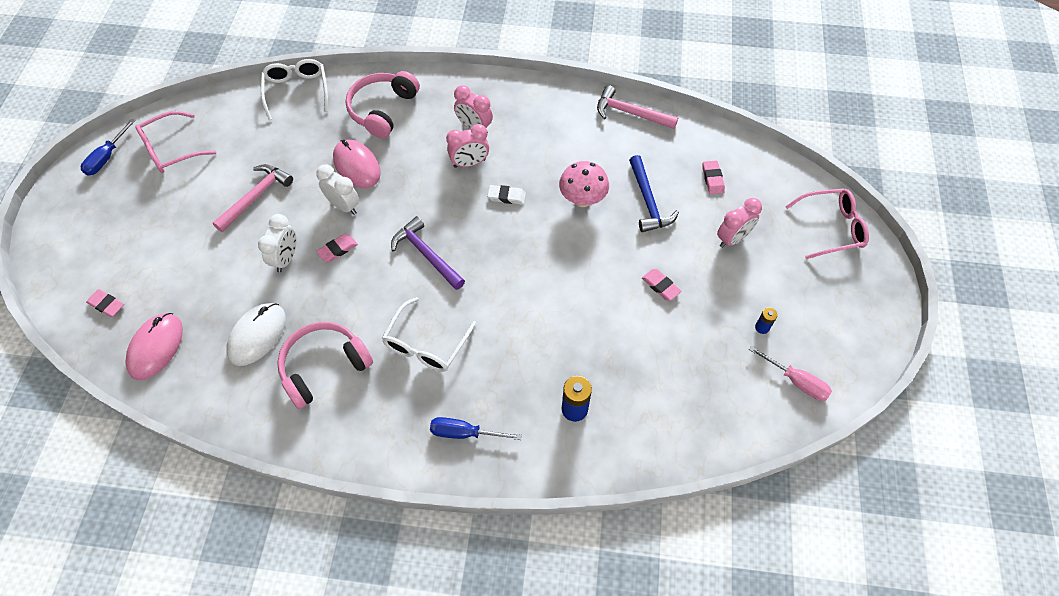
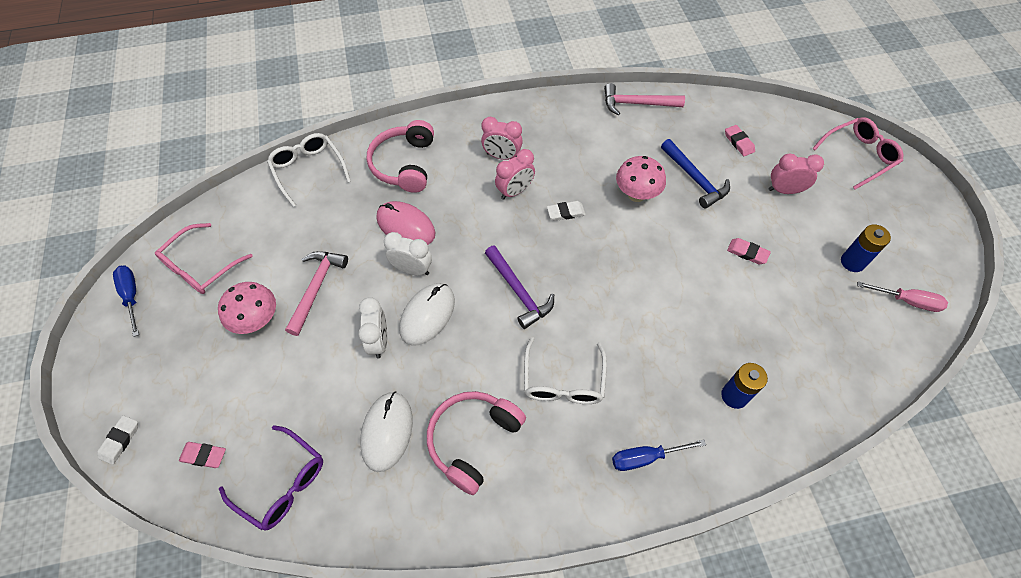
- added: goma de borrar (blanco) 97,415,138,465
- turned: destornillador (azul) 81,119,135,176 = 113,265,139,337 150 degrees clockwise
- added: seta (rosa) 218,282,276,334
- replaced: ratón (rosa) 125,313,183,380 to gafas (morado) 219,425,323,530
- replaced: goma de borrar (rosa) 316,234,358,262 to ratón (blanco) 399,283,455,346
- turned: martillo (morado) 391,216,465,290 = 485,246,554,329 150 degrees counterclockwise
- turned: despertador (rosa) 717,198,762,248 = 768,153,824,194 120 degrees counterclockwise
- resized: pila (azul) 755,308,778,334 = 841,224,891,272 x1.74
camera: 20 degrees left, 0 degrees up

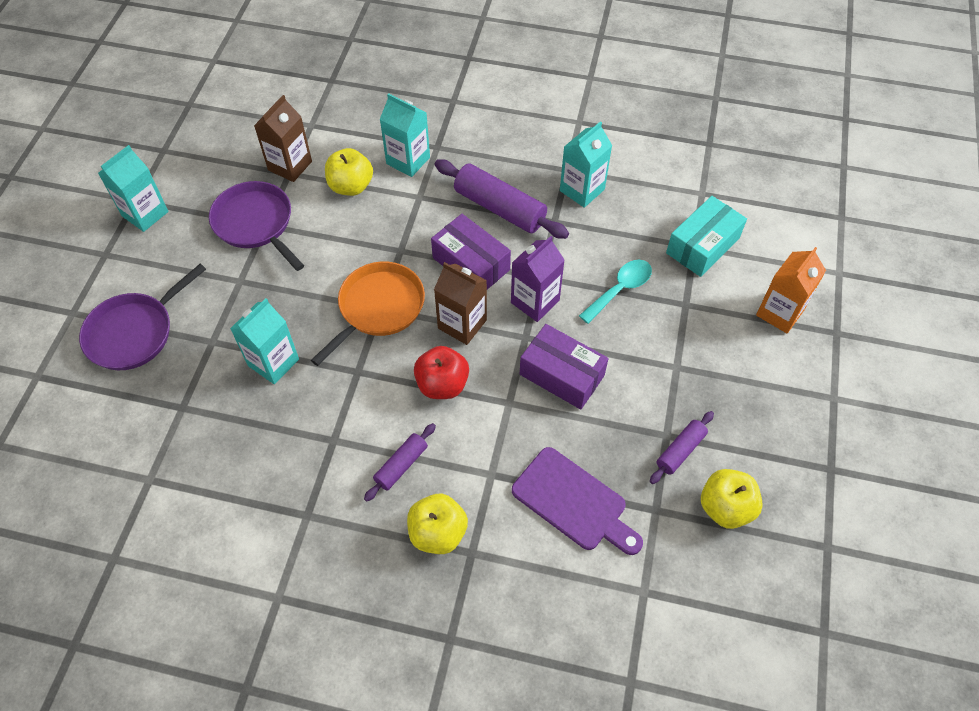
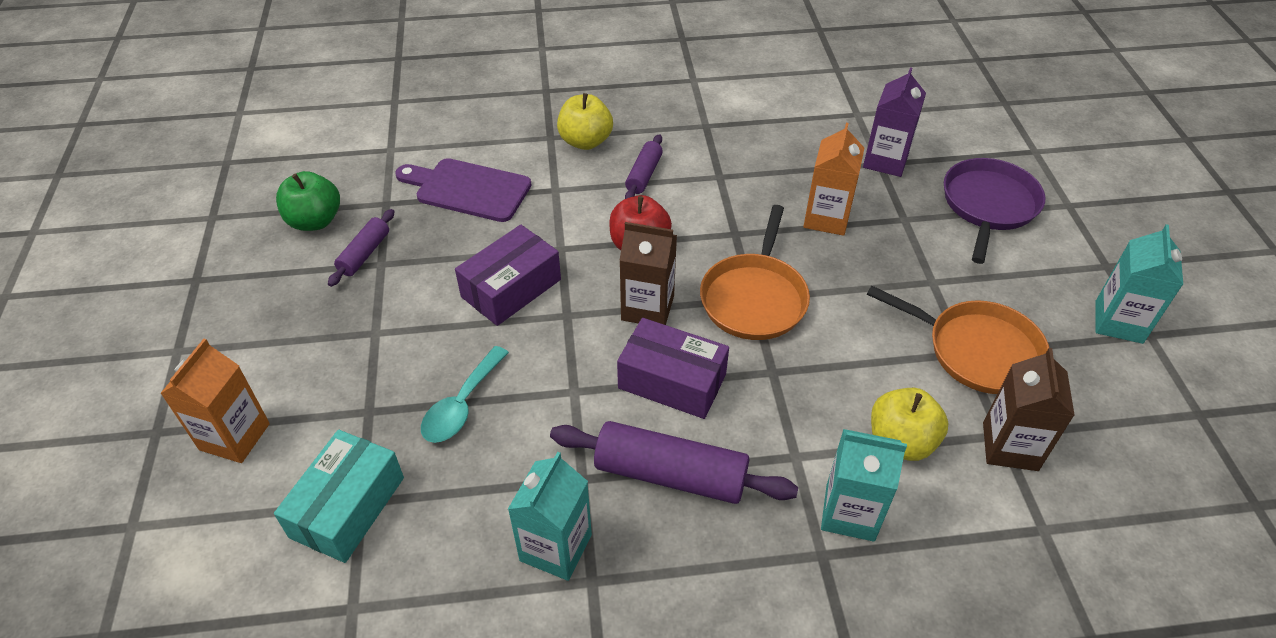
- recoloured: manzana (amarillo) 701,469,763,529 to manzana (verde) 276,171,340,231
- turned: caja (morado) 520,324,608,409 = 455,225,561,326 60 degrees counterclockwise
- recoloured: cartón de leche (turquesa) 230,298,299,384 to cartón de leche (naranja) 803,123,864,236
- moved: cartón de leche (morado) 511,236,565,322 to 863,67,926,177
- recoloured: sartén (morado) 209,181,304,271 to sartén (naranja) 867,286,1049,394
camera: 160 degrees right, 10 degrees down

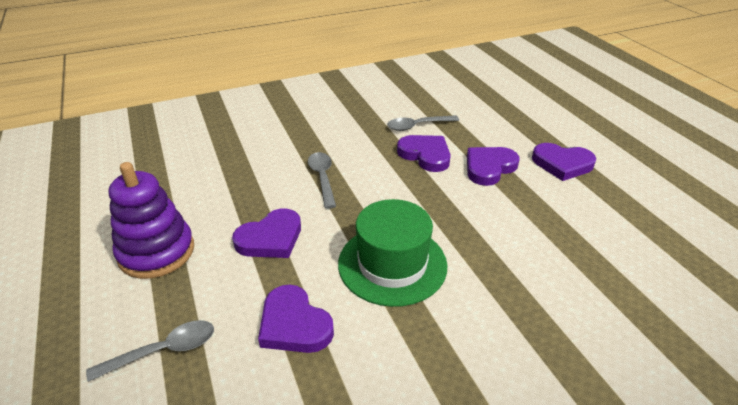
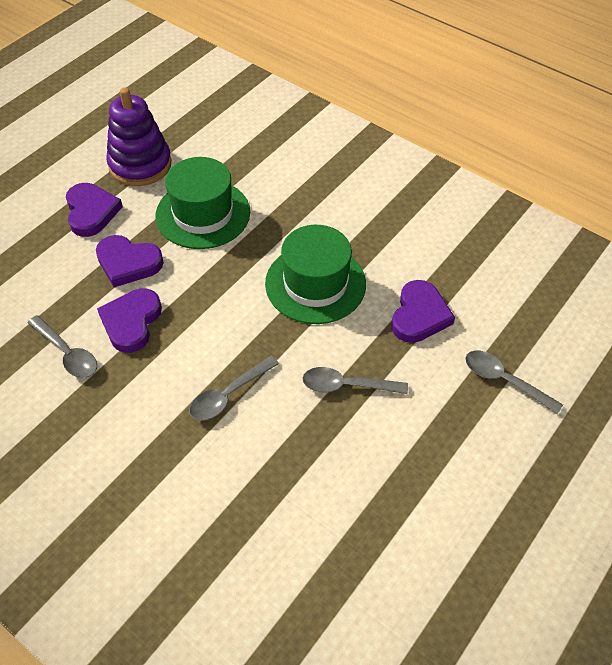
- moved: juguete apilable (morado) 109,162,194,279 to 106,87,172,186
- added: sombrero (verde) 155,157,250,249
- replaced: corazón (morado) 232,208,301,258 to cuchara (gris) 302,367,408,394
camera: 120 degrees left, 15 degrees up

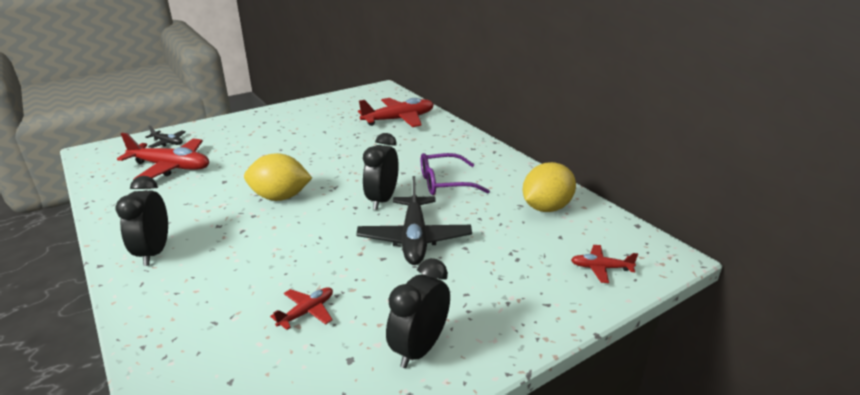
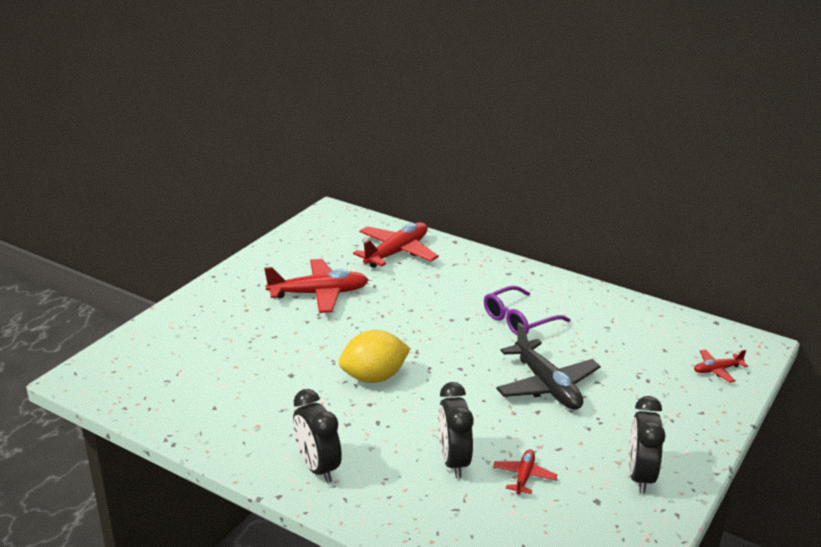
- moved: avión (rojo) 117,133,209,180 to 264,259,368,313
- moved: despertador (negro) 363,133,399,210 to 438,382,474,478
- removed: avión (negro) 145,125,186,148
- removed: limón (amarillo) 523,162,576,212
camera: 25 degrees left, 0 degrees up

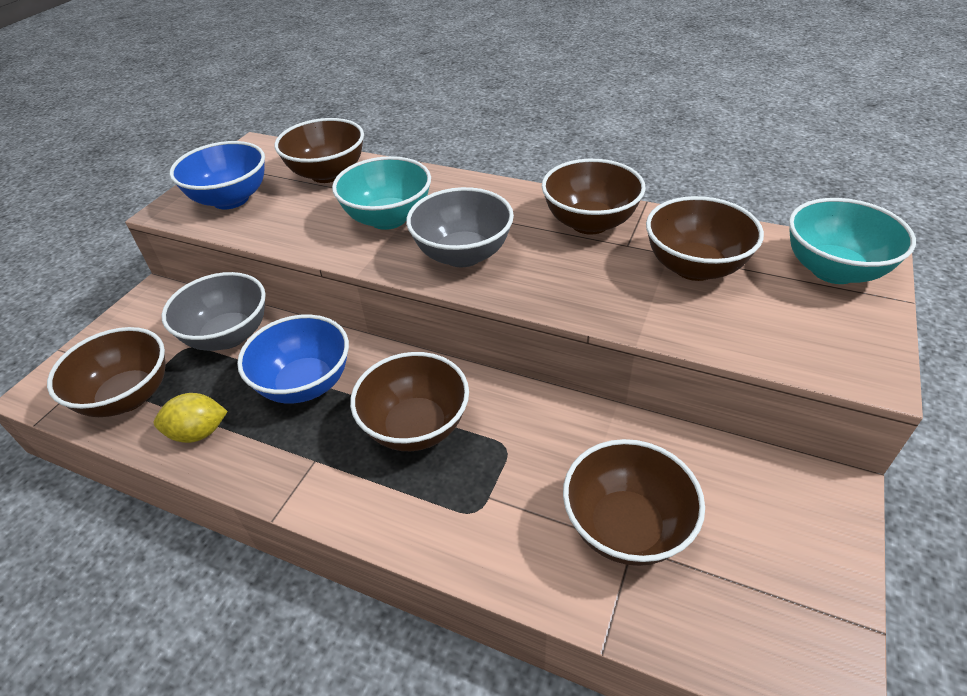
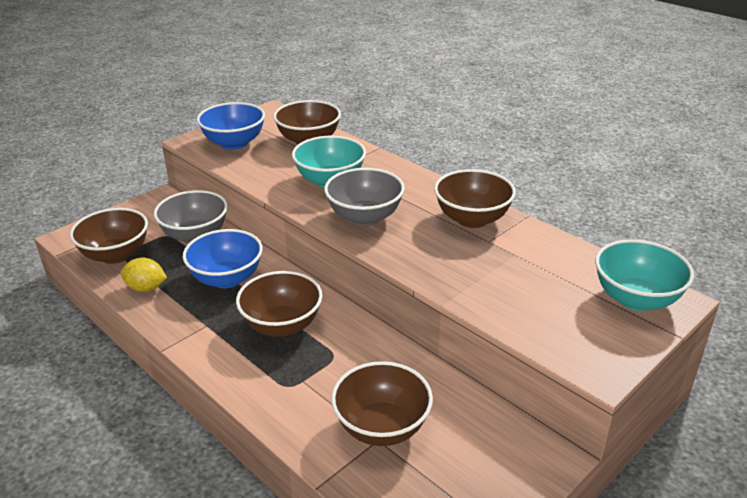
- removed: cuenco (marrón) 646,196,764,281
camera: 20 degrees right, 10 degrees down

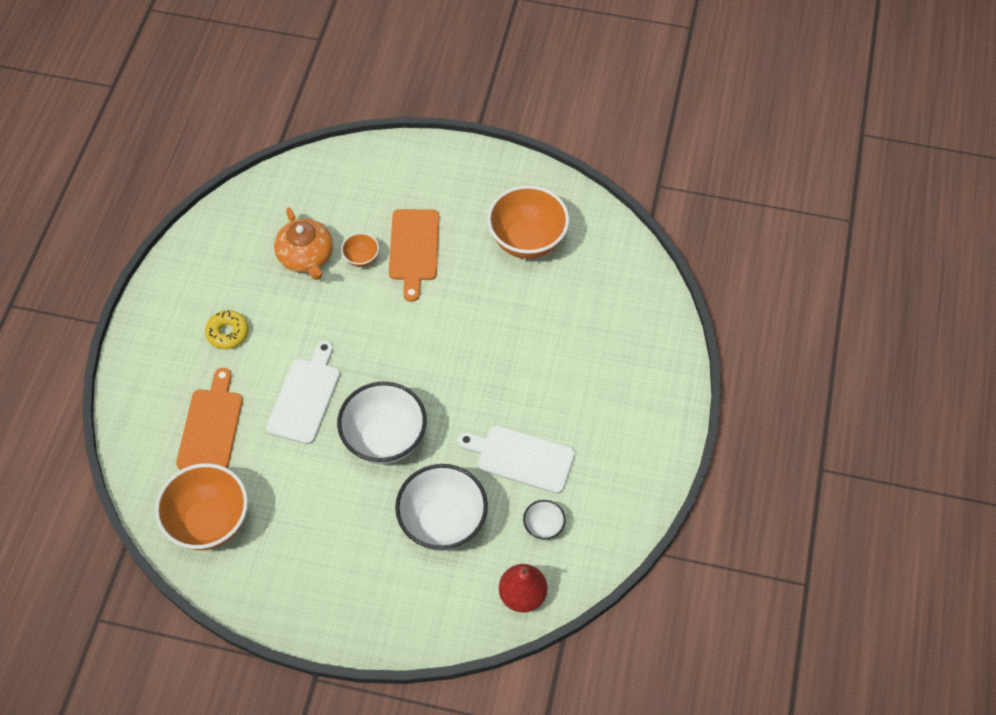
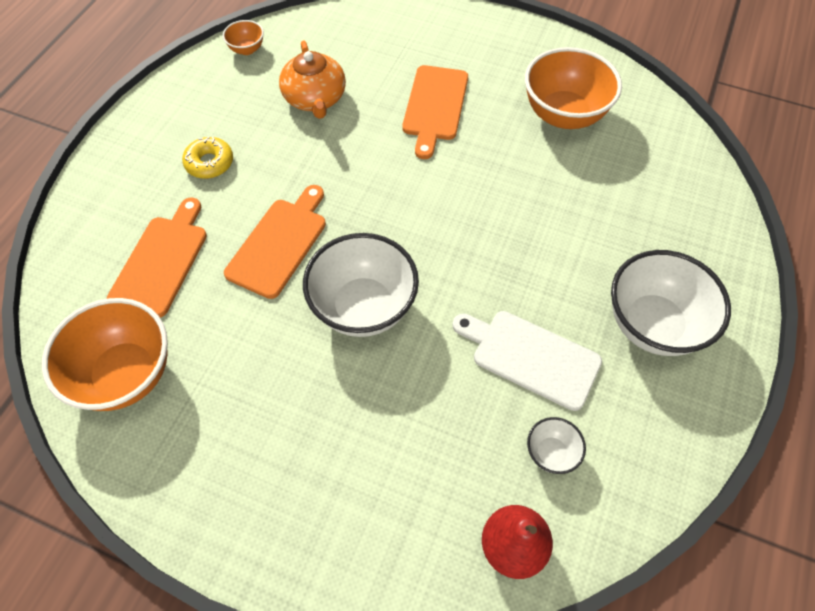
- moved: cuenco (naranja) 341,233,379,267 to 223,20,264,55
- recoloured: tabla de cortar (blanco) 266,340,340,444 to tabla de cortar (naranja) 224,185,326,299
- moved: cuenco (blanco) 395,464,488,551 to 611,250,731,356
camera: 10 degrees right, 0 degrees up

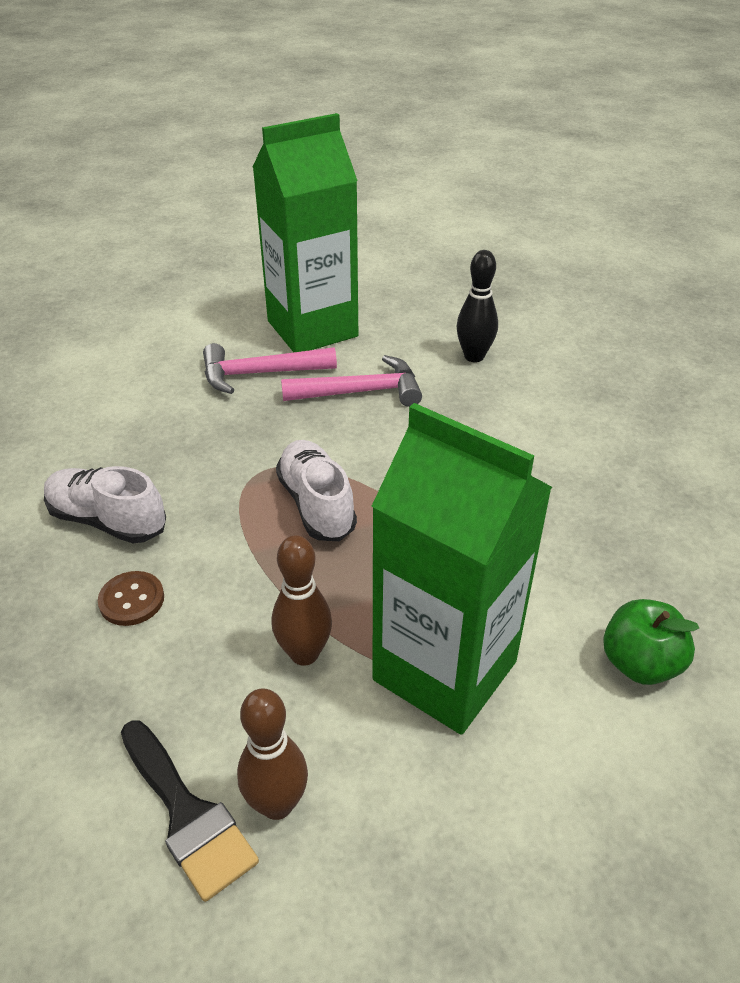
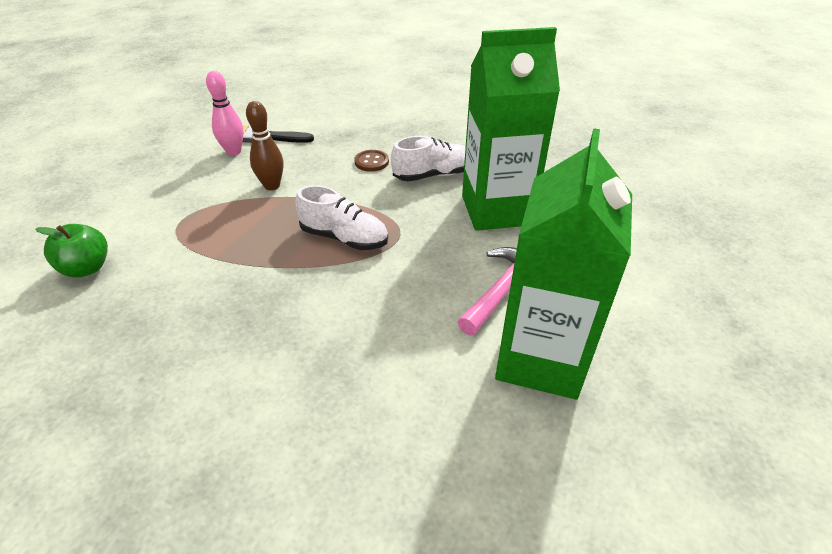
- recoloured: bolo (marrón) 237,688,308,820 to bolo (rosa) 206,71,244,156
- moved: cartón de leche (verde) 372,403,552,735 to 462,27,560,231
- removed: martillo (rosa) 281,355,422,407
- removed: bolo (negro) 457,250,498,362
camera: 135 degrees right, 0 degrees up

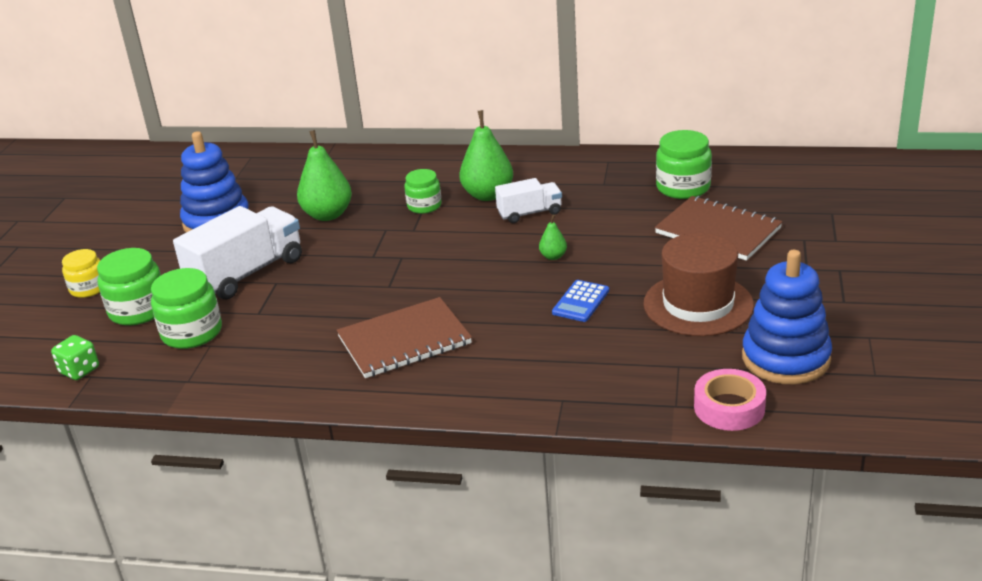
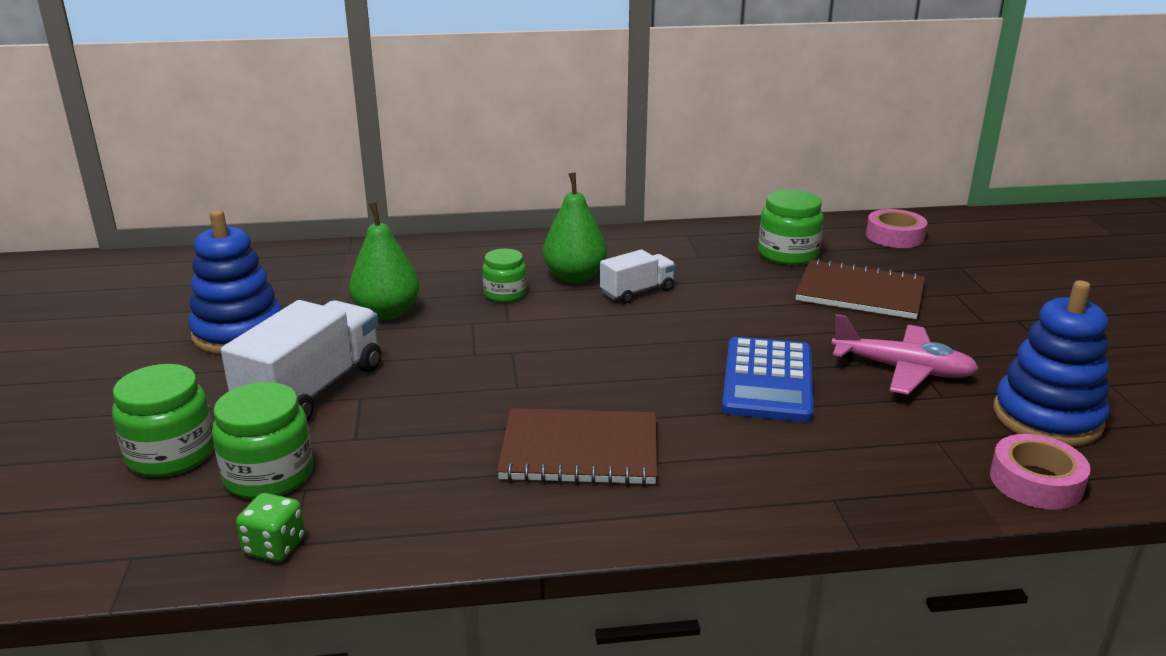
- moved: dado (verde) 51,335,99,380 to 236,493,305,562
- turned: cuaderno (marrón) 337,297,472,378 = 497,408,657,485 45 degrees clockwise
- resized: calculadora (azul) 552,280,609,322 = 722,337,814,422 x1.83
- replaced: sombrero (marrón) 643,233,754,336 to avión (rosa) 831,314,979,395
- added: cinta adhesiva (rosa) 866,209,927,248
- removed: tarro (amarillo) 62,249,100,298
- removed: pera (verde) 539,215,567,260
camera: 20 degrees left, 5 degrees down

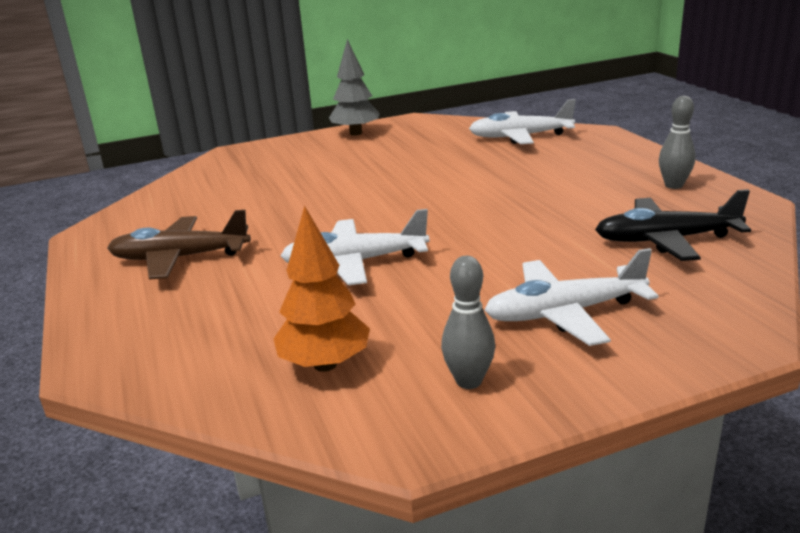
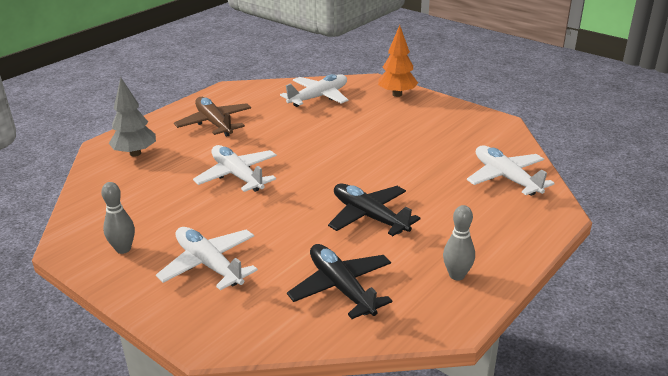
- moved: árbol (gris) 329,39,380,136 to 109,77,156,157
- added: avión (blanco) 280,74,348,107
- added: avión (negro) 328,183,421,236
- moved: árbol (naranja) 274,206,370,372 to 378,25,418,97
camera: 60 degrees right, 5 degrees up

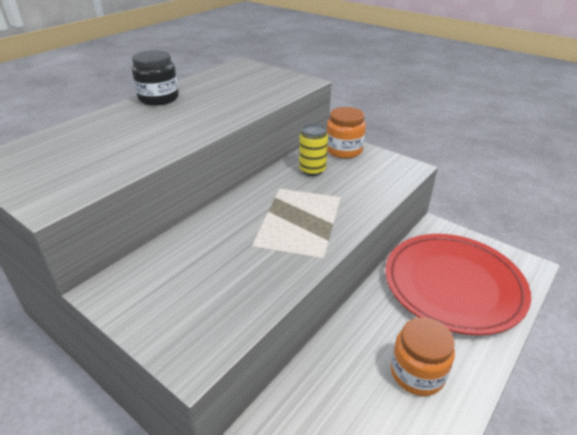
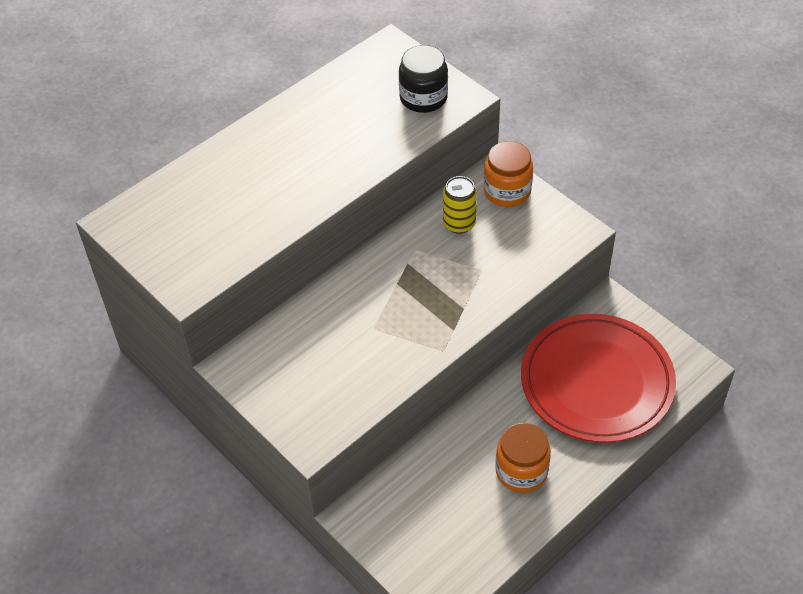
- moved: tarro (negro) 132,50,179,105 to 399,45,448,113
camera: 10 degrees right, 15 degrees up

